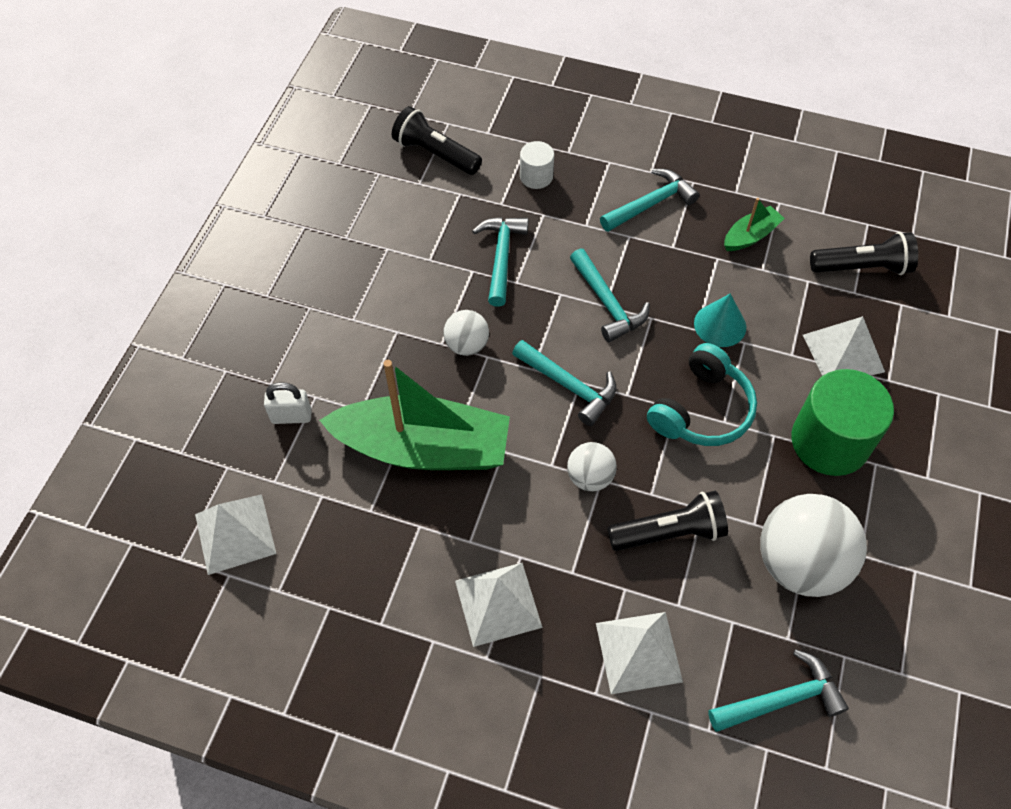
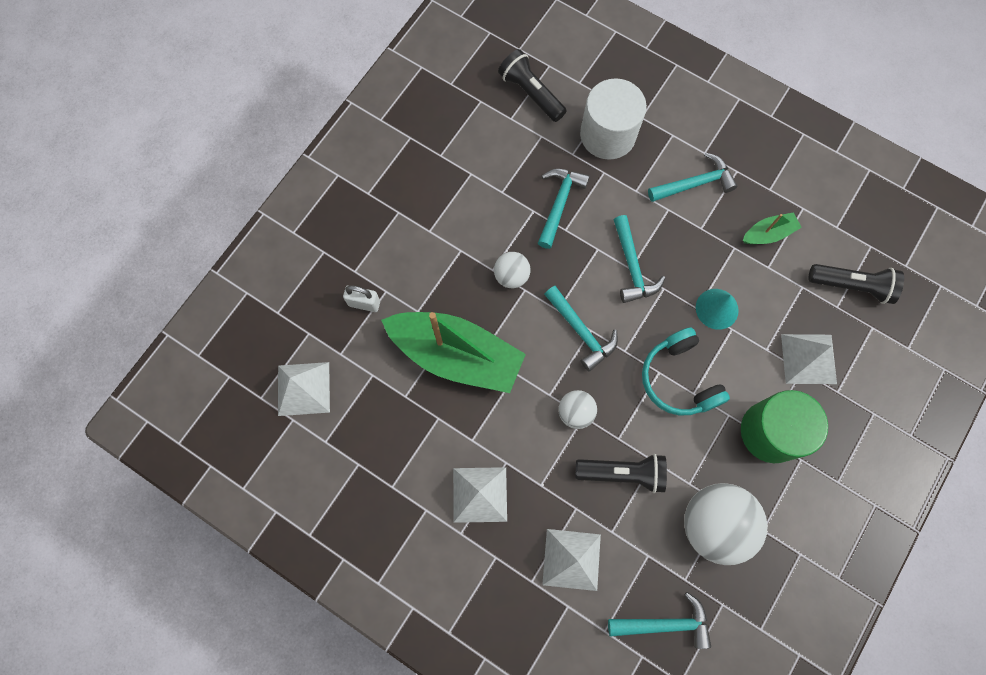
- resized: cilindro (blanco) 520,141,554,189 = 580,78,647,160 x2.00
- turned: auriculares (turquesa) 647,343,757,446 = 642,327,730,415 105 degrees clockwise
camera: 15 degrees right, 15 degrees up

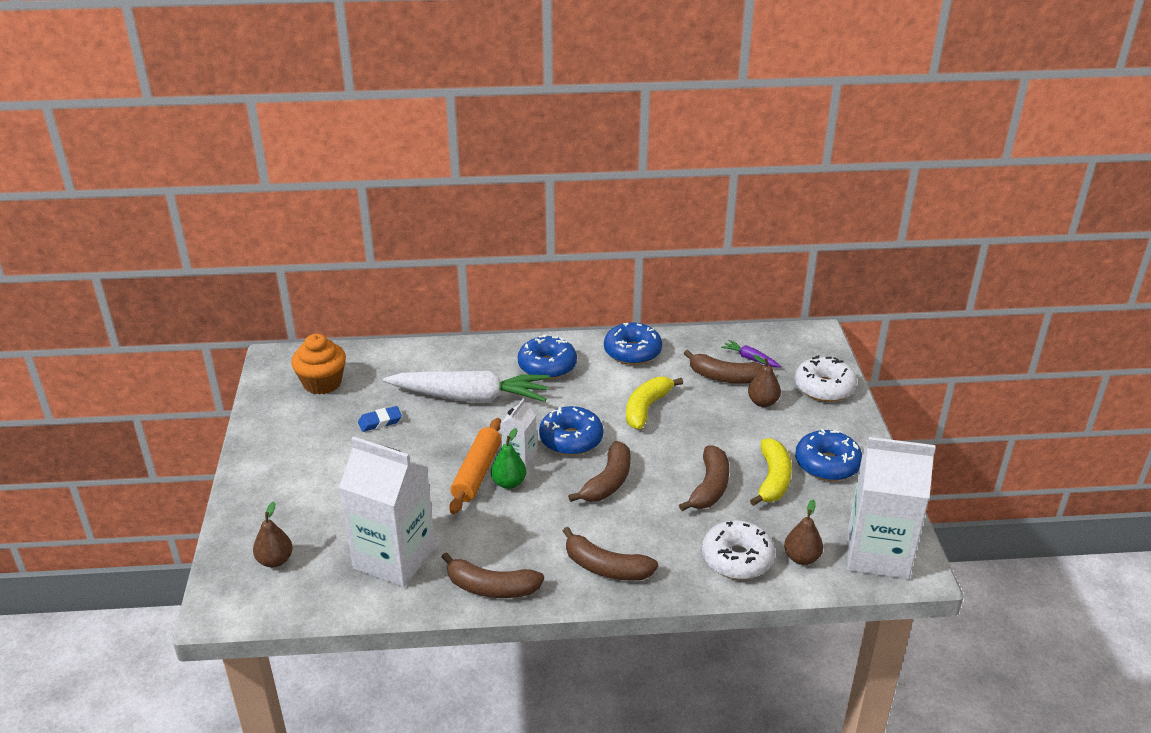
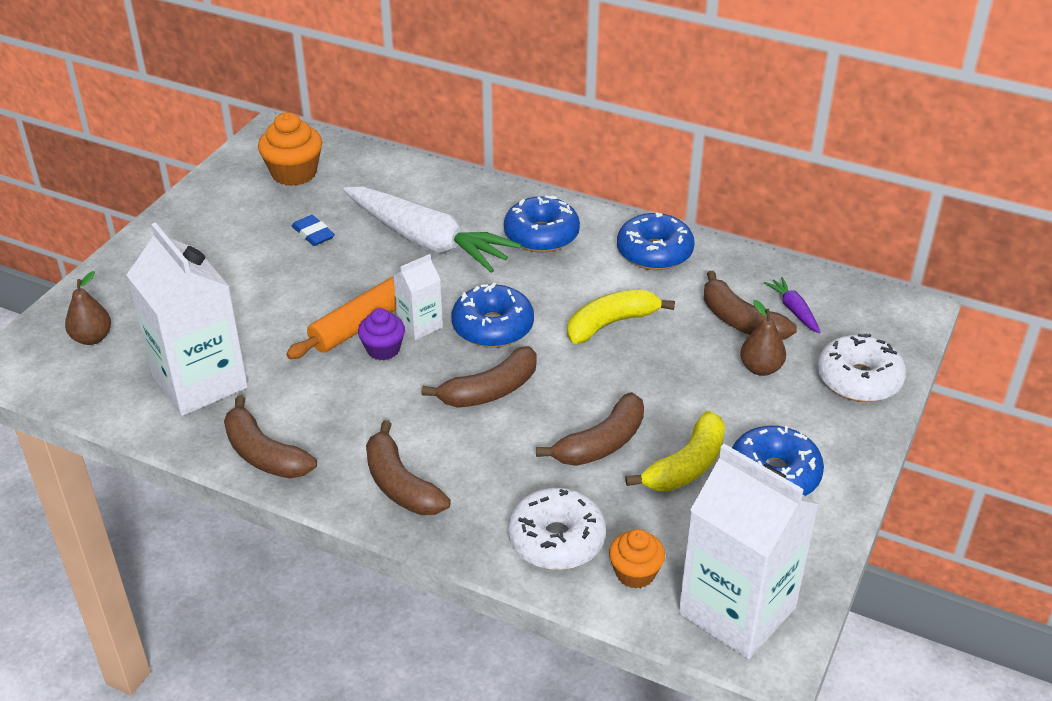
- turned: goma de borrar (azul) 358,406,402,432 = 292,215,335,246 45 degrees clockwise
- replaced: pera (verde) 491,428,526,489 to magdalena (morado) 358,308,405,360
- replaced: pera (marrón) 784,500,823,565 to magdalena (naranja) 609,529,665,589
camera: 30 degrees right, 5 degrees up

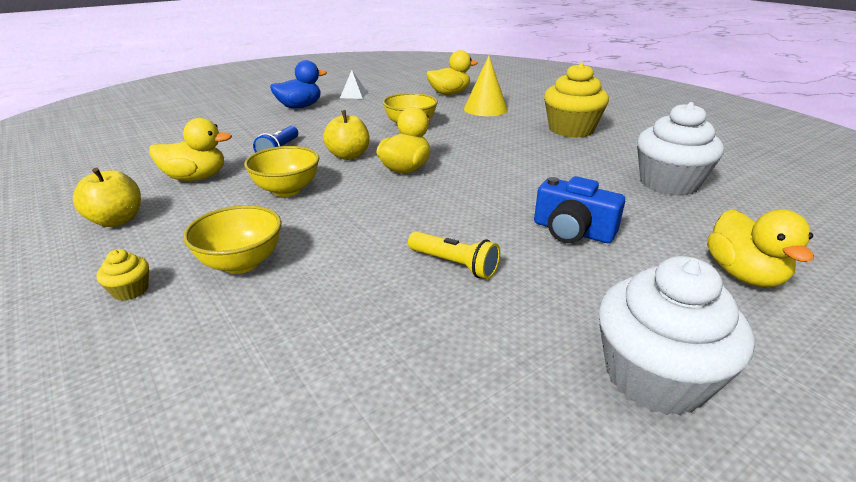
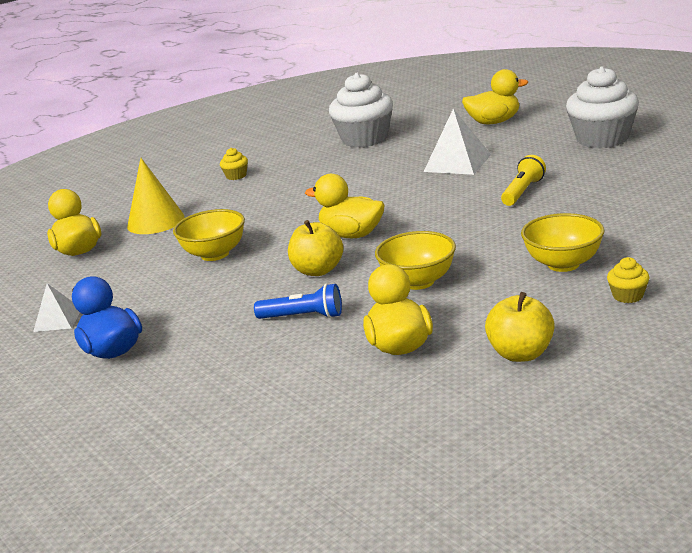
- resized: magdalena (amarillo) 544,62,609,138 = 220,148,248,180 x0.42
- replaced: cámara (azul) 534,176,625,243 to pirámide (blanco) 424,109,491,175
camera: 90 degrees left, 5 degrees down

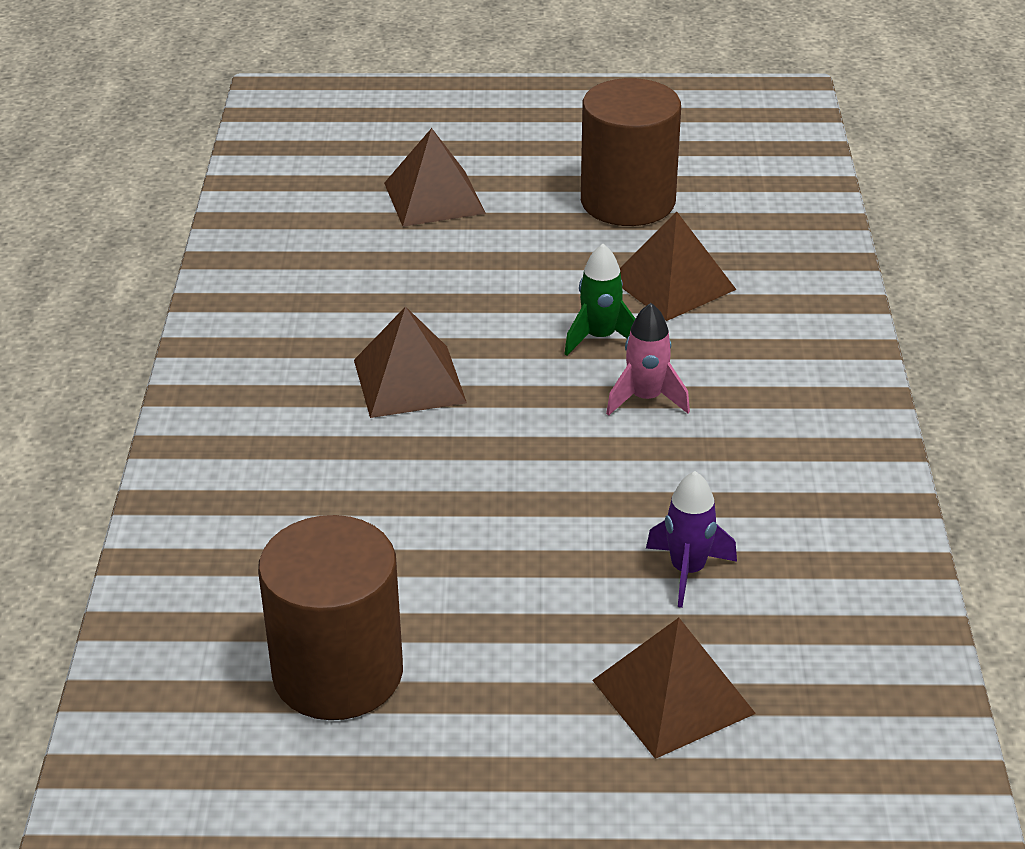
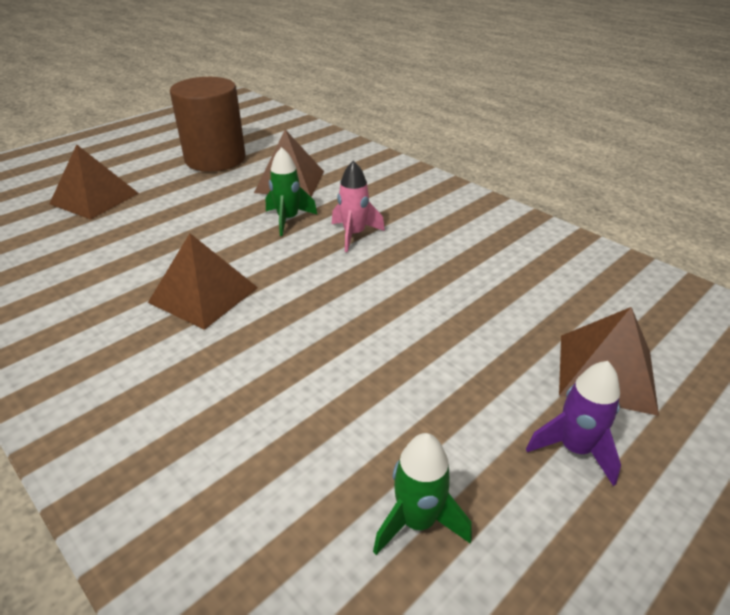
- replaced: cilindro (marrón) 258,515,403,720 to cohete (verde) 373,433,472,555
- moved: cohete (morado) 646,471,737,608 to 526,361,621,486
camera: 45 degrees left, 0 degrees up

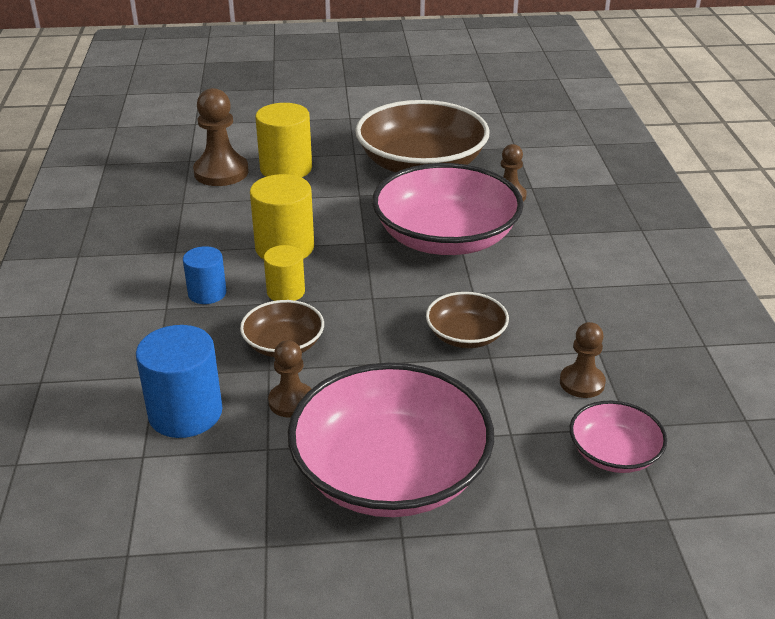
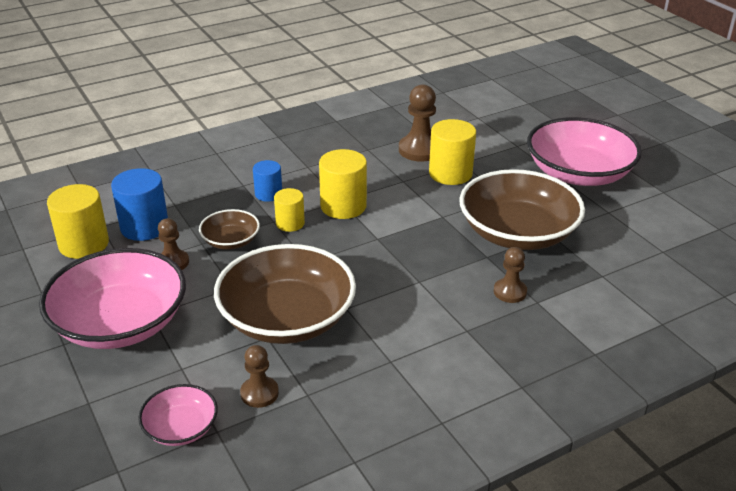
- added: cilindro (amarillo) 47,184,109,259
- resized: cuenco (marrón) 426,292,509,348 = 214,244,356,344 x2.06
- moved: cuenco (rosa) 372,163,524,255 to 527,117,642,186
camera: 65 degrees right, 0 degrees up

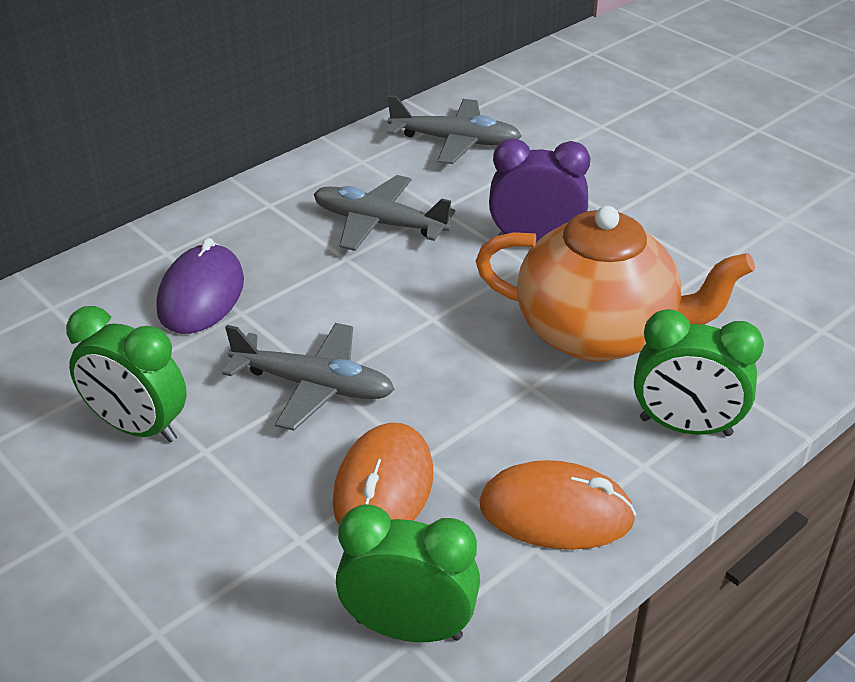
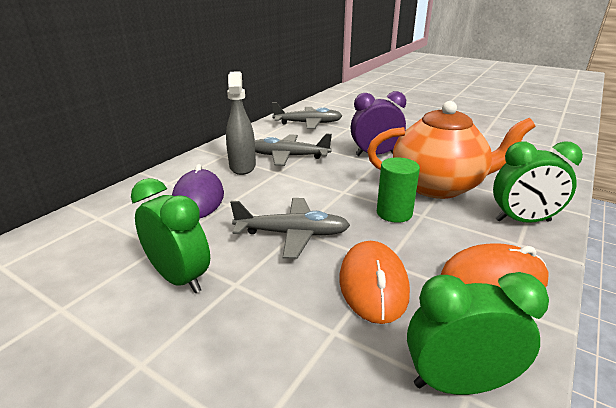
- turned: despertador (verde) 66,306,187,442 = 131,178,210,293 150 degrees counterclockwise
- added: pulverizador (gris) 226,71,256,175
- added: cilindro (verde) 377,157,420,223
camera: 15 degrees left, 10 degrees down

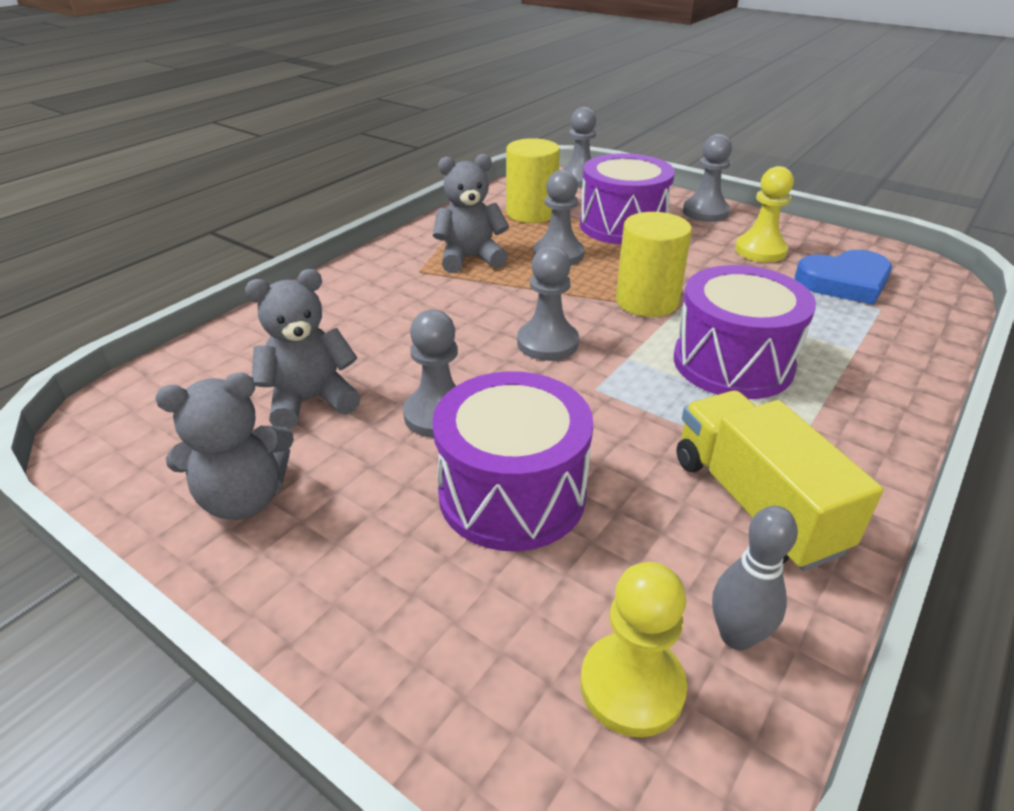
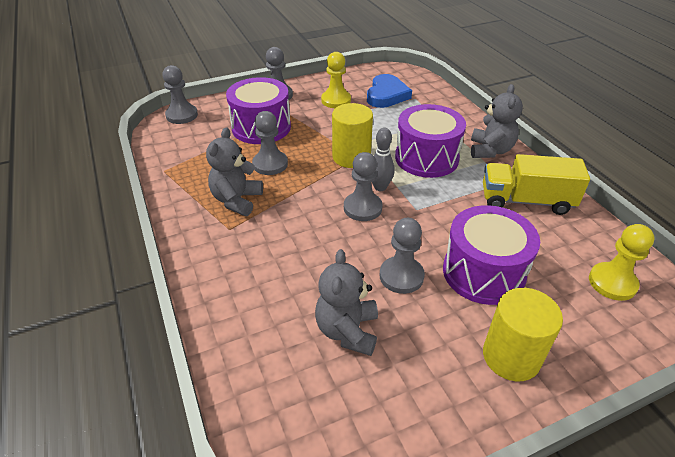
- moved: bolo (gris) 712,506,798,651 to 372,128,395,191
- moved: osito (gris) 155,373,294,520 to 471,84,523,158
- moved: cilindro (amarillo) 506,138,560,223 to 483,288,563,381
camera: 60 degrees left, 5 degrees up

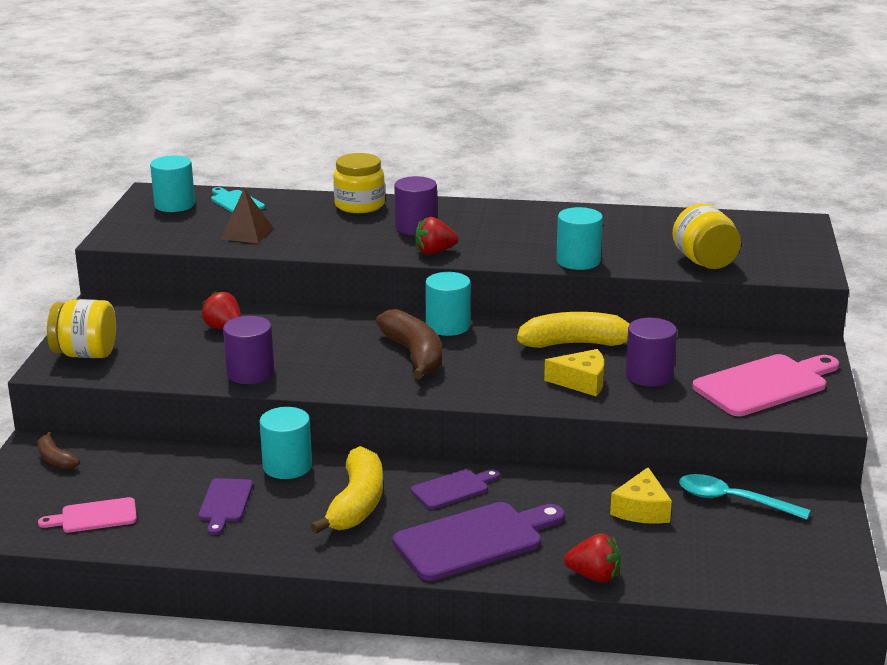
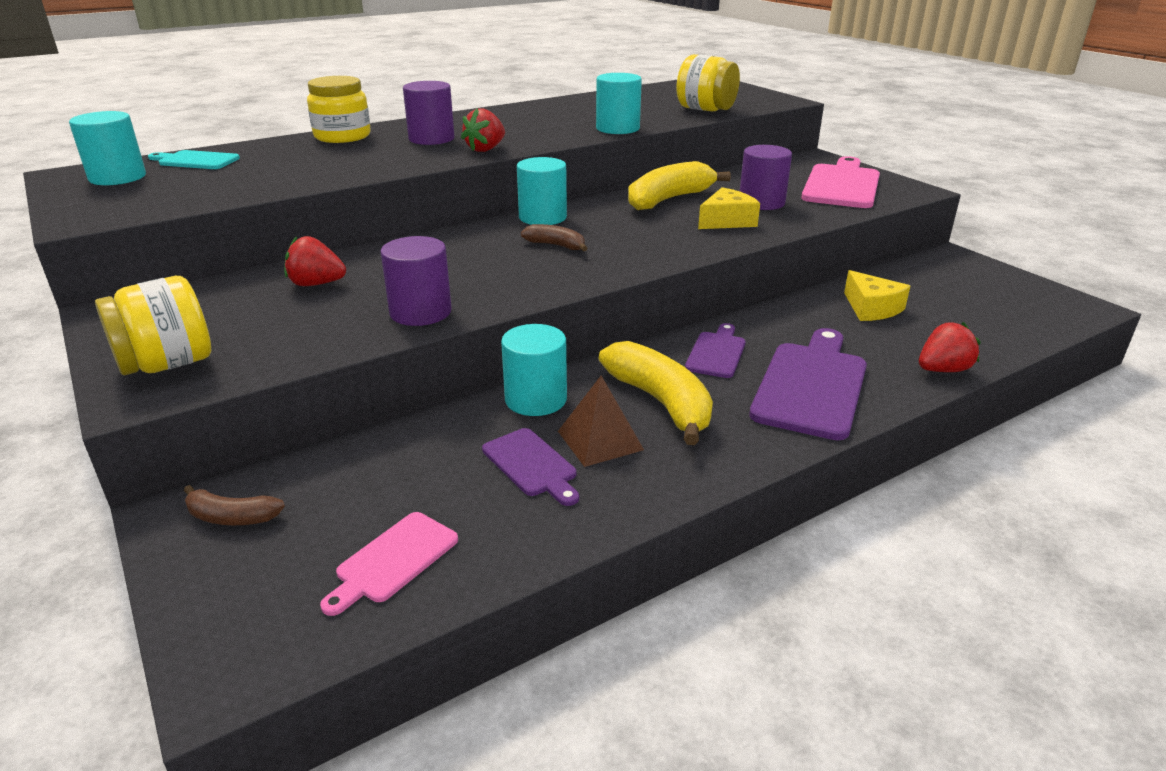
- resized: plátano (marrón) 376,309,442,379 = 521,224,587,251 x0.52
- moved: pirámide (marrón) 221,189,274,244 to 558,375,644,467
- removed: cuchara (turquesa) 679,474,811,520
camera: 40 degrees left, 5 degrees up

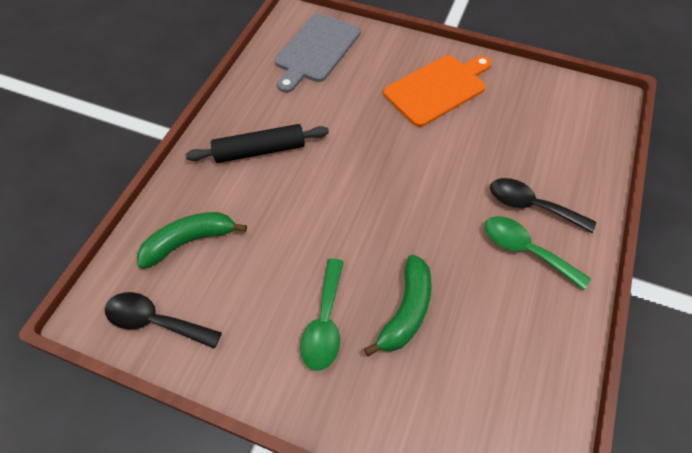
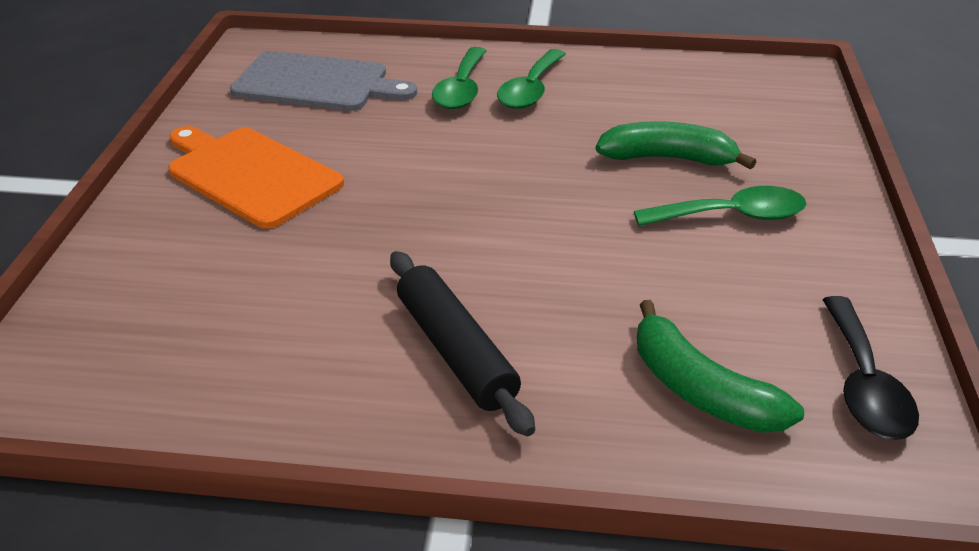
- moved: tabla de cortar (gris) 275,13,361,93 to 230,51,417,111
- recoloured: cuchara (negro) 490,178,596,233 to cuchara (verde) 432,47,487,109
camera: 105 degrees left, 20 degrees down

